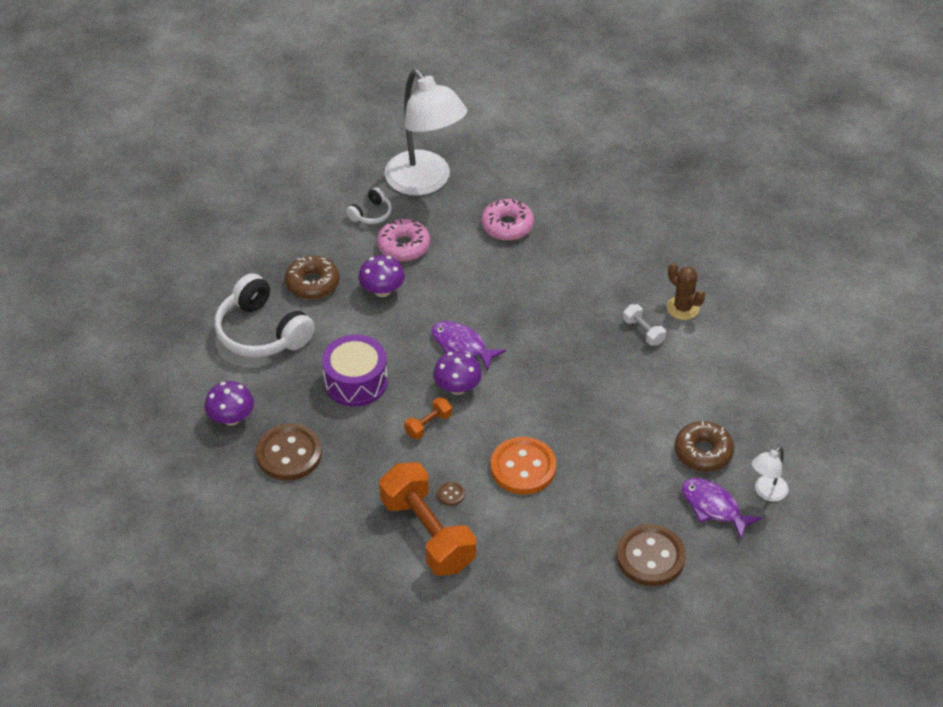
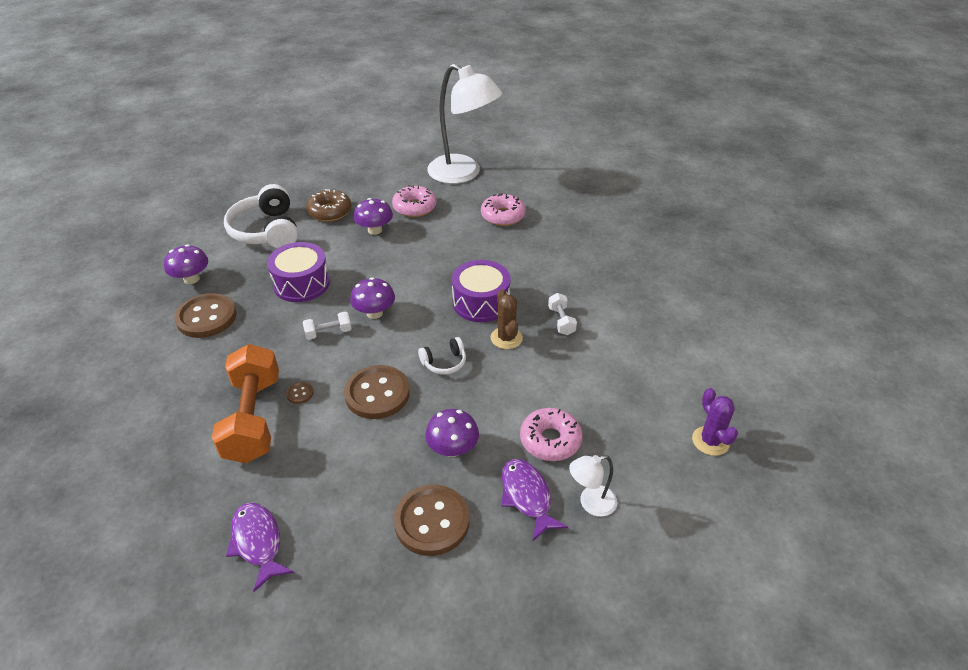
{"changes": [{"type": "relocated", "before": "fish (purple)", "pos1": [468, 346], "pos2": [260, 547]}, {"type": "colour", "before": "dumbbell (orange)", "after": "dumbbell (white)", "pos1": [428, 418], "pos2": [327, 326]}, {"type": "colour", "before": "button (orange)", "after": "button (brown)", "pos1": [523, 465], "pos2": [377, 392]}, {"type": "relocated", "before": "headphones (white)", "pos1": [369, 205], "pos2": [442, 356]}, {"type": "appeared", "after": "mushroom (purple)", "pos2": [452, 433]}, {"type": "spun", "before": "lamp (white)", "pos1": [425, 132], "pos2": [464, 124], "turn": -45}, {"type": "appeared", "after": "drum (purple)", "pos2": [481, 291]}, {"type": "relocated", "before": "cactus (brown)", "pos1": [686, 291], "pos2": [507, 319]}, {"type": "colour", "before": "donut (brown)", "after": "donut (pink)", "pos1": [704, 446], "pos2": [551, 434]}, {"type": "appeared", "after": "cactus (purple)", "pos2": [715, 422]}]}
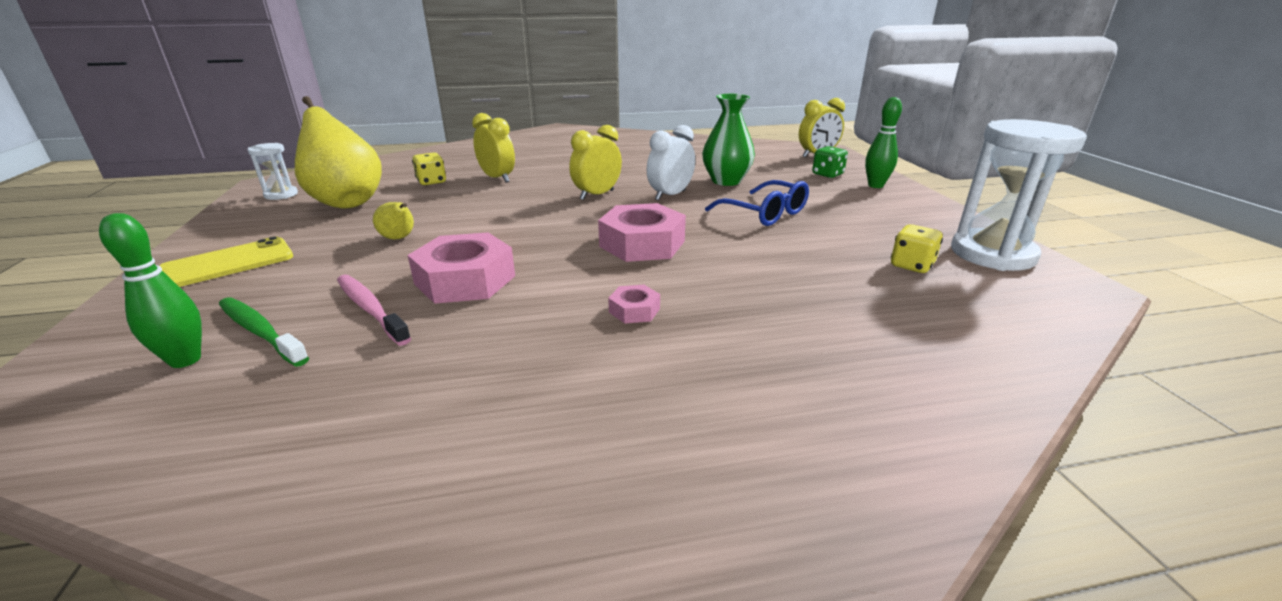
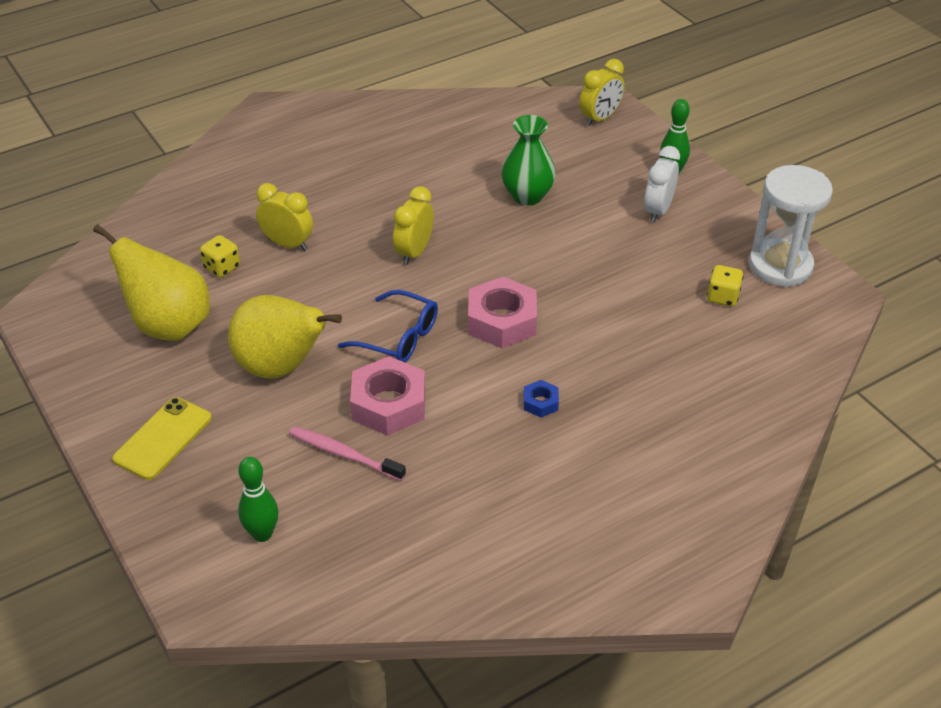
{"changes": [{"type": "size", "before": "pear (yellow)", "pos1": [393, 220], "pos2": [285, 337], "scale": 2.33}, {"type": "relocated", "before": "glasses (blue)", "pos1": [757, 203], "pos2": [388, 326]}, {"type": "colour", "before": "nut (pink)", "after": "nut (blue)", "pos1": [634, 304], "pos2": [541, 398]}, {"type": "relocated", "before": "clock (white)", "pos1": [671, 163], "pos2": [662, 184]}, {"type": "missing", "before": "toothbrush (green)", "pos1": [264, 332]}, {"type": "missing", "before": "hourglass (white)", "pos1": [273, 171]}, {"type": "missing", "before": "dice (green)", "pos1": [830, 162]}]}
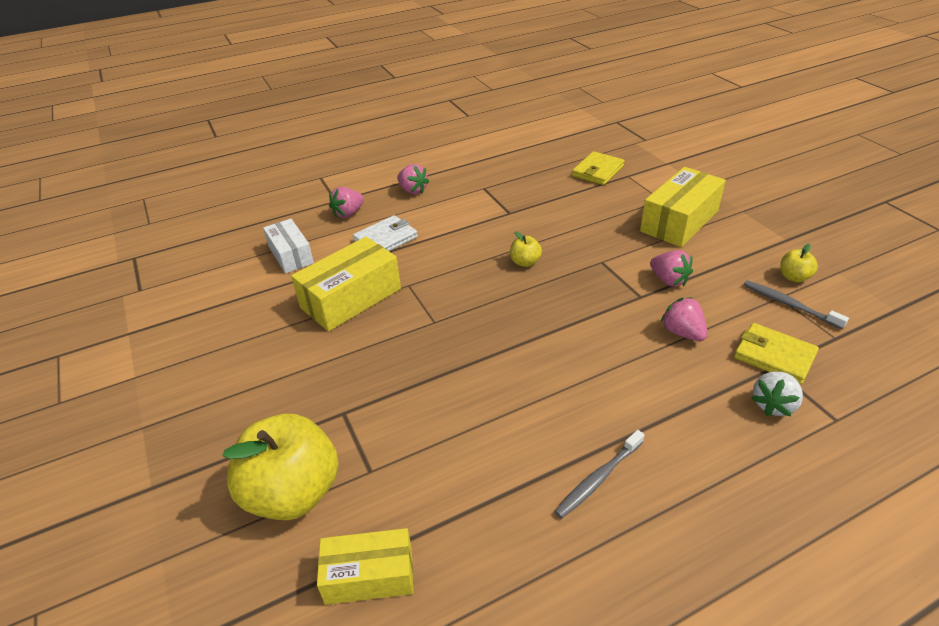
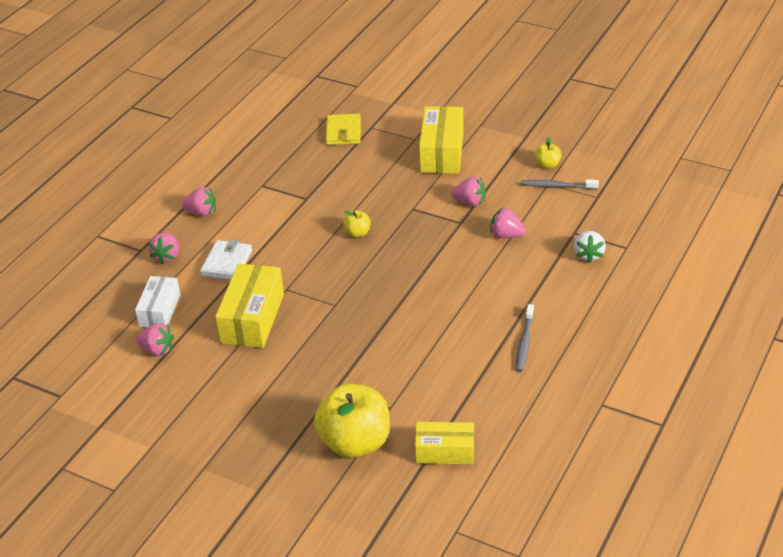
{"changes": [{"type": "spun", "before": "box (white)", "pos1": [288, 246], "pos2": [158, 302], "turn": 75}, {"type": "appeared", "after": "strawberry (pink)", "pos2": [155, 339]}, {"type": "spun", "before": "box (yellow)", "pos1": [365, 566], "pos2": [444, 443], "turn": 45}, {"type": "missing", "before": "wallet (yellow)", "pos1": [776, 354]}]}
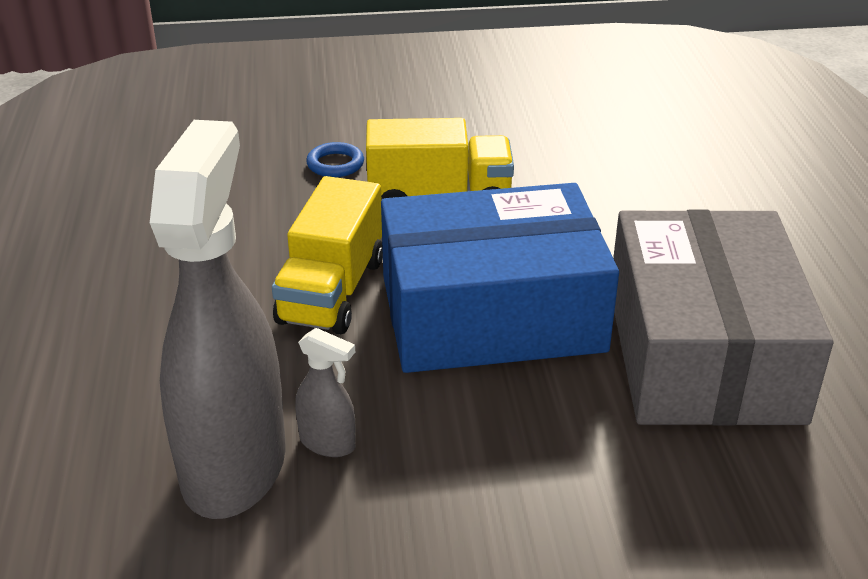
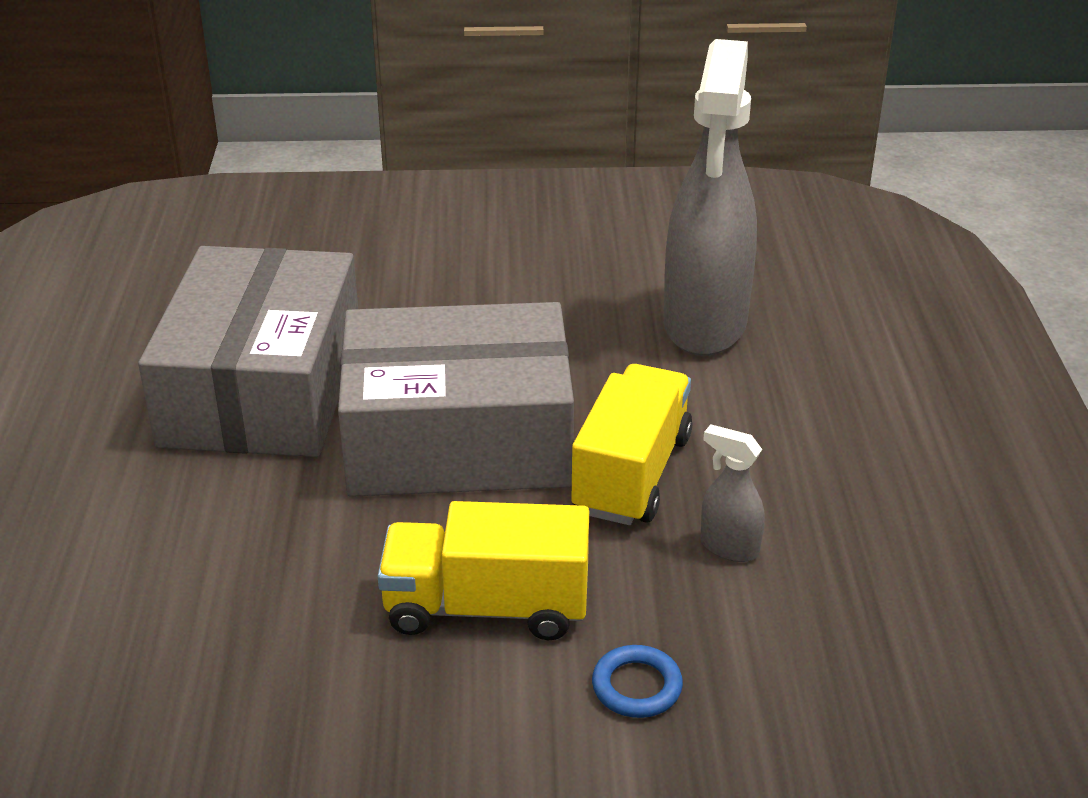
{"changes": [{"type": "colour", "before": "box (blue)", "after": "box (grey)", "pos1": [500, 278], "pos2": [456, 399]}, {"type": "relocated", "before": "spray bottle (grey)", "pos1": [325, 392], "pos2": [733, 493]}]}
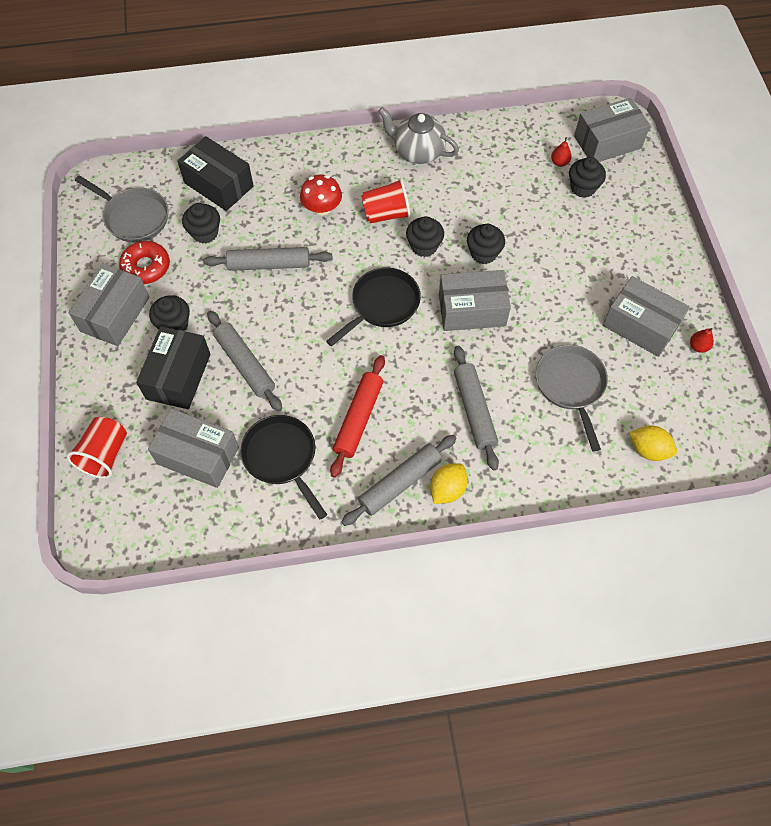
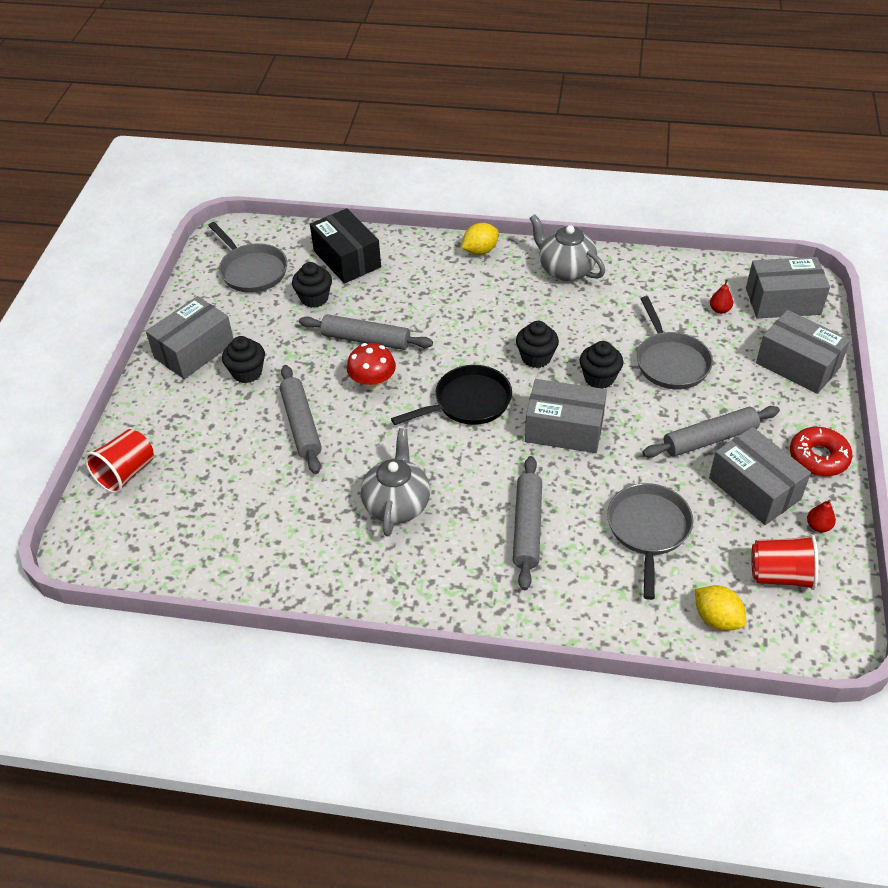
{"changes": [{"type": "relocated", "before": "mushroom (red)", "pos1": [321, 195], "pos2": [371, 366]}, {"type": "exchanged", "before": "rolling pin (red)", "after": "teapot (grey)", "pos1": [357, 416], "pos2": [395, 482]}, {"type": "relocated", "before": "lemon (yellow)", "pos1": [449, 483], "pos2": [480, 239]}, {"type": "appeared", "after": "pan (grey)", "pos2": [675, 342]}, {"type": "relocated", "before": "rolling pin (grey)", "pos1": [399, 480], "pos2": [711, 432]}, {"type": "relocated", "before": "cup (red)", "pos1": [386, 200], "pos2": [785, 562]}, {"type": "relocated", "before": "box (grey)", "pos1": [193, 448], "pos2": [803, 352]}, {"type": "relocated", "before": "donut (red)", "pos1": [144, 262], "pos2": [821, 451]}, {"type": "missing", "before": "box (black)", "pos1": [173, 367]}, {"type": "missing", "before": "pan (black)", "pos1": [283, 467]}, {"type": "missing", "before": "cupcake (black)", "pos1": [587, 177]}]}
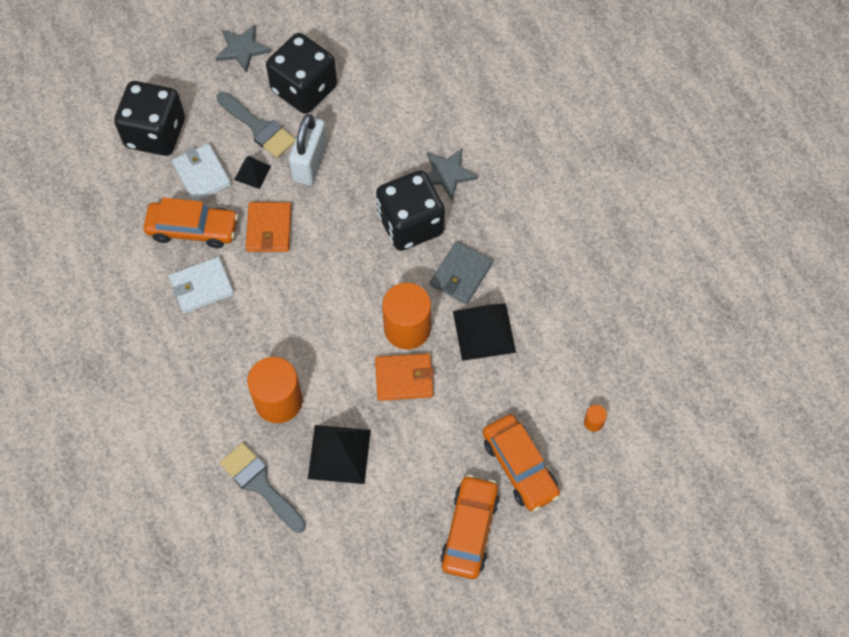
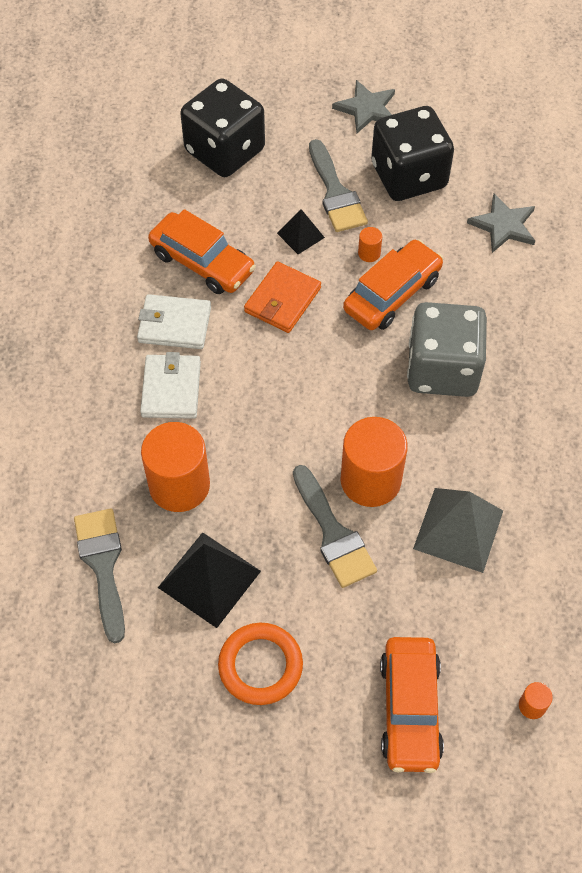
{"changes": [{"type": "relocated", "before": "wallet (white)", "pos1": [201, 172], "pos2": [170, 385]}, {"type": "appeared", "after": "ring (orange)", "pos2": [260, 664]}, {"type": "exchanged", "before": "wallet (orange)", "after": "brush (grey)", "pos1": [404, 377], "pos2": [335, 526]}, {"type": "relocated", "before": "car (orange)", "pos1": [469, 527], "pos2": [393, 284]}, {"type": "exchanged", "before": "padlock (white)", "after": "cylinder (orange)", "pos1": [308, 149], "pos2": [370, 244]}, {"type": "colour", "before": "dice (black)", "after": "dice (grey)", "pos1": [410, 210], "pos2": [447, 349]}, {"type": "colour", "before": "pyramid (black)", "after": "pyramid (grey)", "pos1": [484, 332], "pos2": [458, 530]}, {"type": "relocated", "before": "star (grey)", "pos1": [452, 174], "pos2": [501, 223]}, {"type": "missing", "before": "wallet (grey)", "pos1": [461, 272]}]}
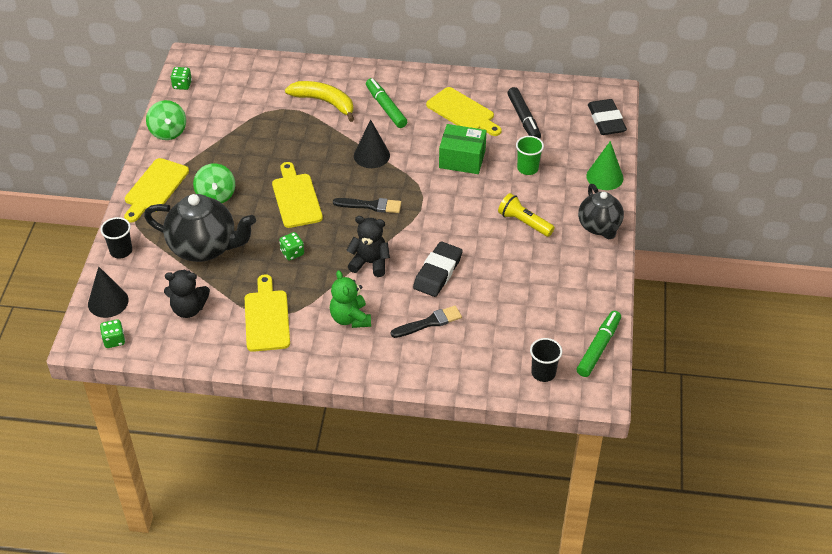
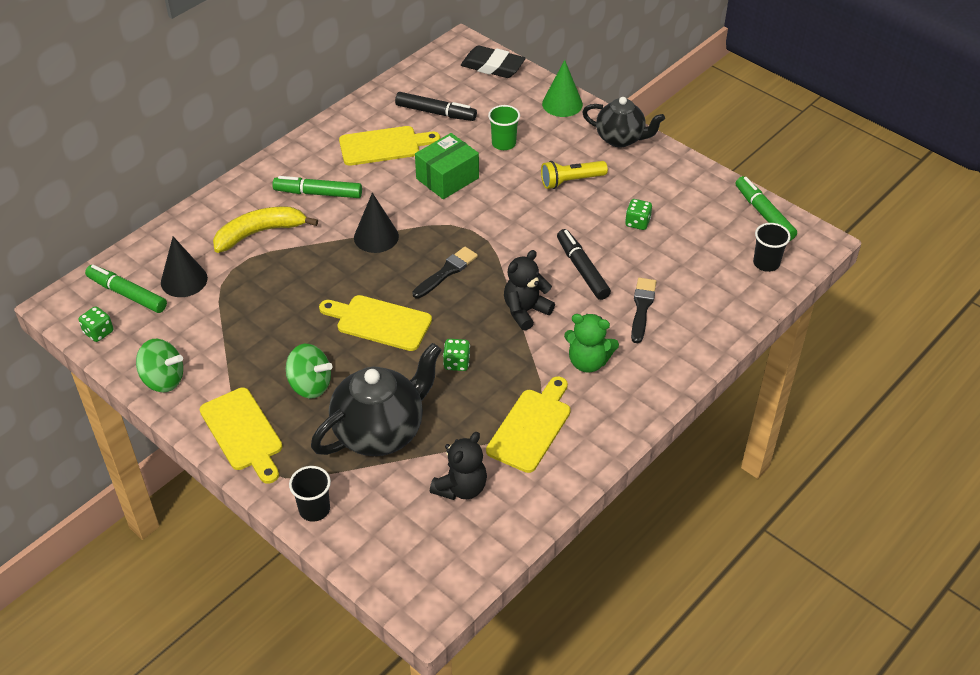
{"changes": [{"type": "appeared", "after": "marker (green)", "pos2": [126, 289]}, {"type": "relocated", "before": "cone (black)", "pos1": [108, 292], "pos2": [184, 266]}, {"type": "spun", "before": "cutting board (yellow)", "pos1": [267, 313], "pos2": [528, 424], "turn": 90}, {"type": "exchanged", "before": "eraser (black)", "after": "marker (black)", "pos1": [438, 269], "pos2": [584, 264]}, {"type": "relocated", "before": "dice (green)", "pos1": [112, 333], "pos2": [638, 214]}]}
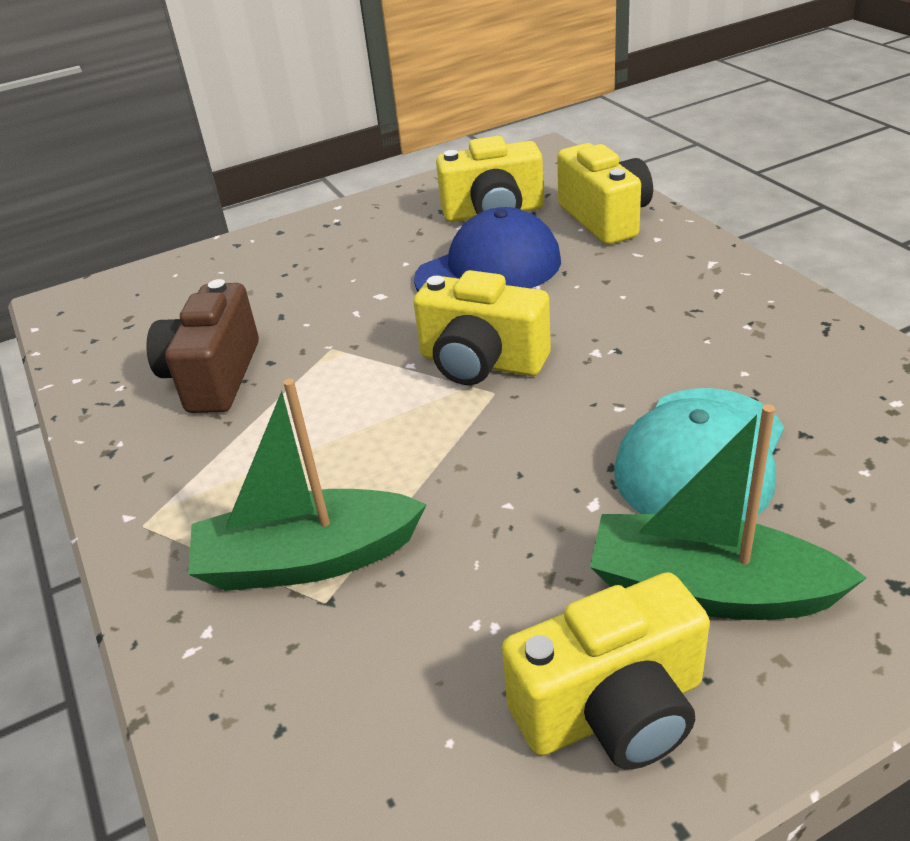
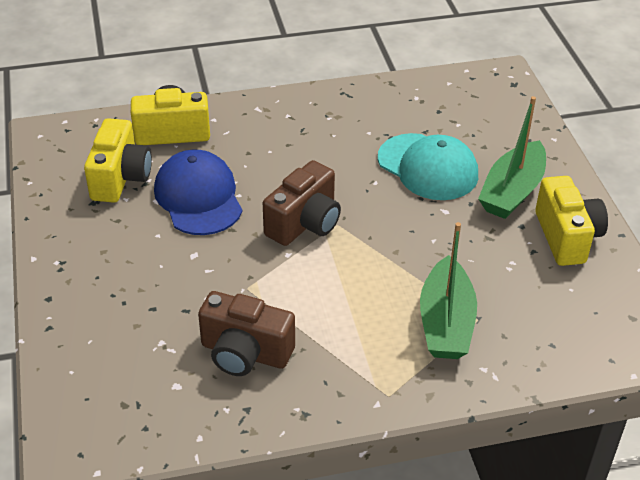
{"changes": [{"type": "colour", "before": "camera (yellow)", "after": "camera (brown)", "pos1": [482, 327], "pos2": [302, 203]}]}
